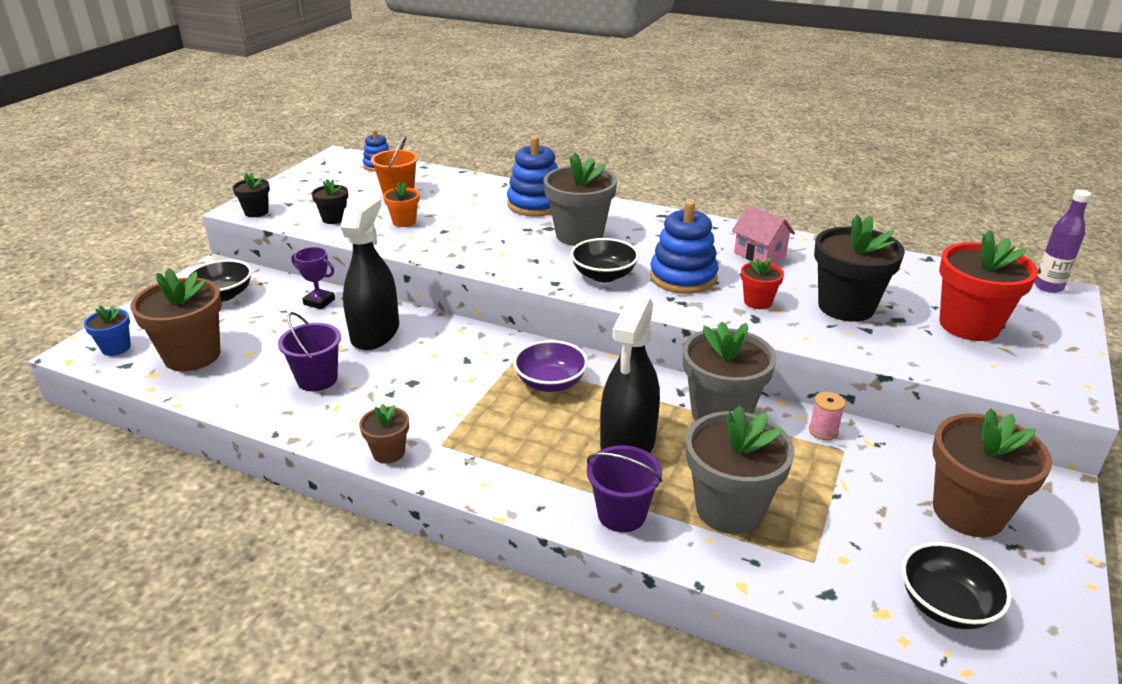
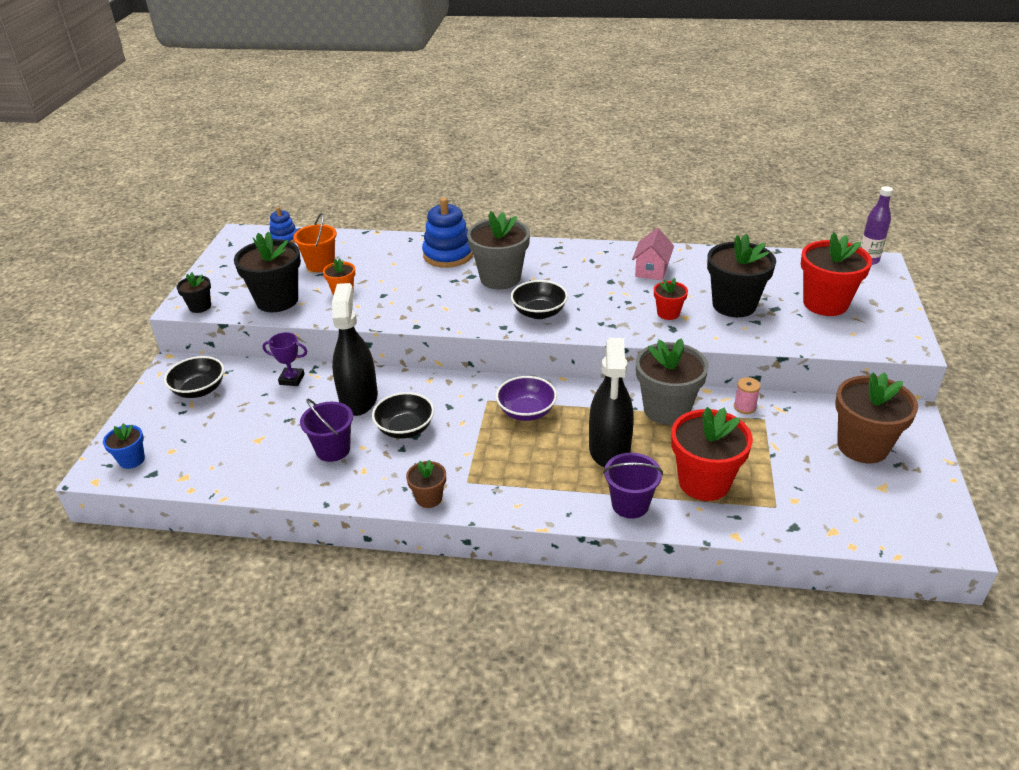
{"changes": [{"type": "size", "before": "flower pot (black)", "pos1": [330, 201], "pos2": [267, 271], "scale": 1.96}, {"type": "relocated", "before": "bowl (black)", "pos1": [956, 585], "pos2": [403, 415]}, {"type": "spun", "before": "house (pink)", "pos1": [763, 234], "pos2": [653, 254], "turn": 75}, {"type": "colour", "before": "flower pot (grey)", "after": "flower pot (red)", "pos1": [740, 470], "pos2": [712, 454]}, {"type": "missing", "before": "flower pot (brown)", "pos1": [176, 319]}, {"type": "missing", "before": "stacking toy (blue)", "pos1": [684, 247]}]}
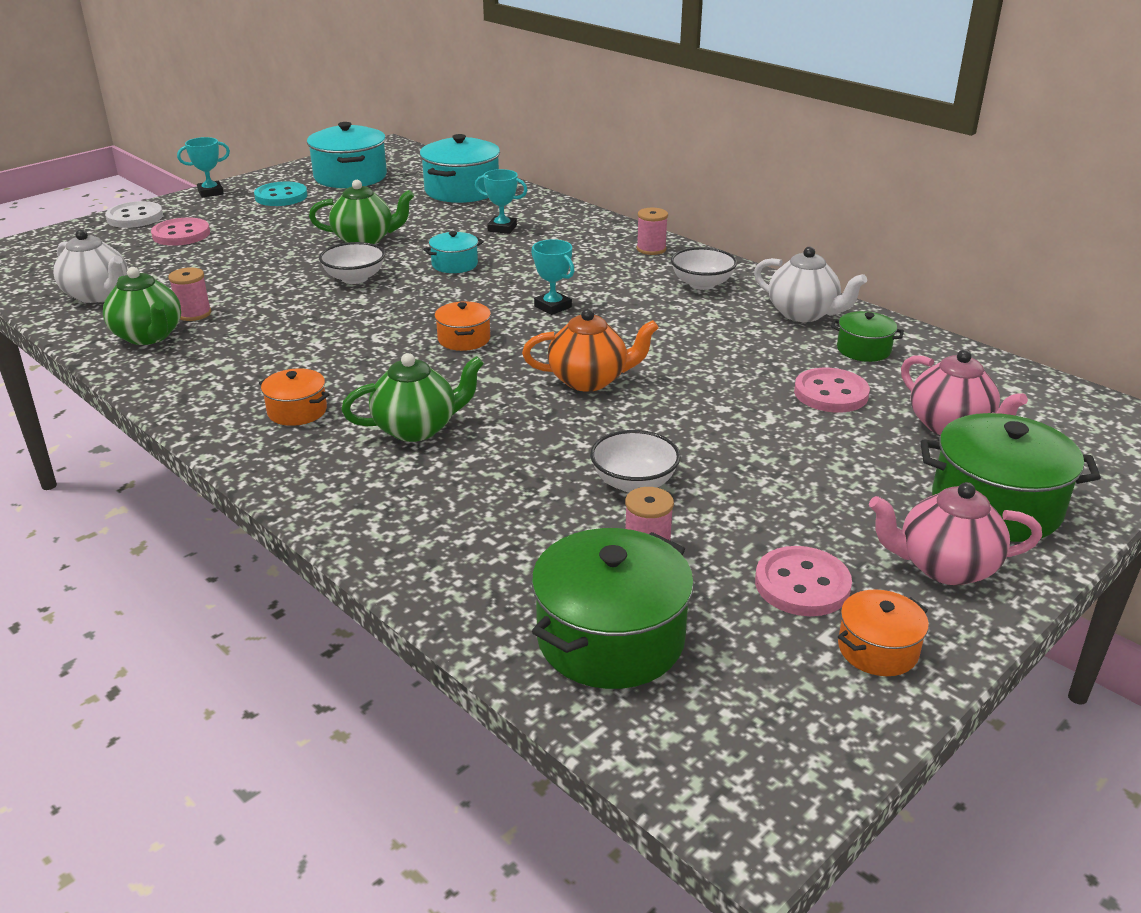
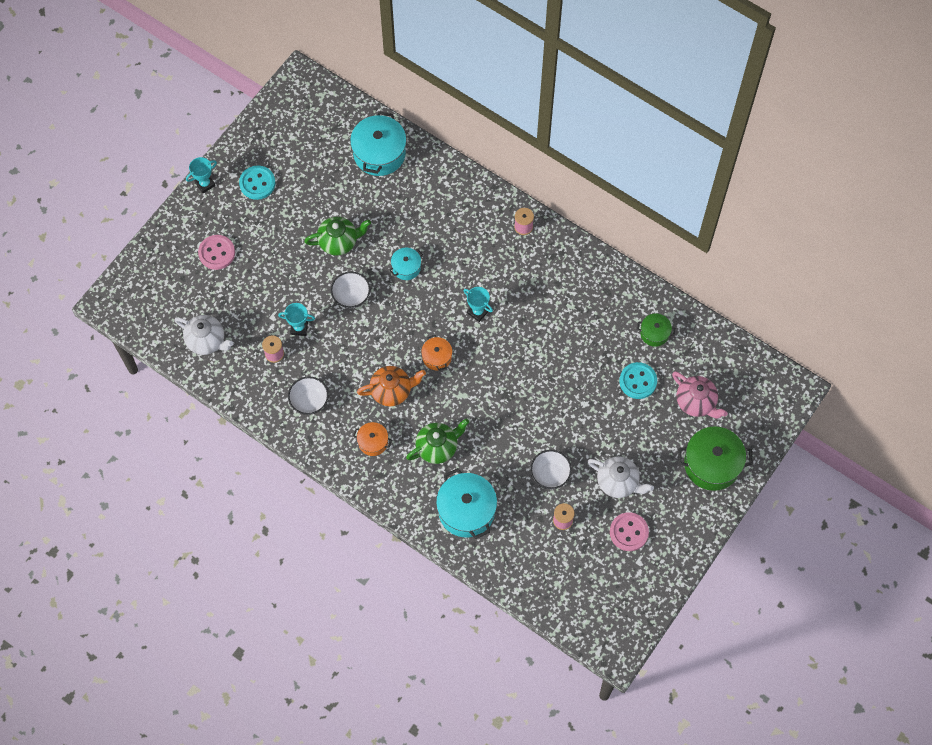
{"changes": [{"type": "relocated", "before": "trophy (turquoise)", "pos1": [501, 201], "pos2": [296, 319]}, {"type": "relocated", "before": "bowl (white)", "pos1": [704, 268], "pos2": [308, 396]}, {"type": "relocated", "before": "teapot (orange)", "pos1": [590, 350], "pos2": [391, 386]}, {"type": "relocated", "before": "pot (turquoise)", "pos1": [347, 155], "pos2": [466, 503]}, {"type": "relocated", "before": "teapot (white)", "pos1": [810, 284], "pos2": [620, 477]}, {"type": "colour", "before": "button (pink)", "after": "button (turquoise)", "pos1": [832, 390], "pos2": [638, 380]}, {"type": "missing", "before": "teapot (green)", "pos1": [142, 306]}, {"type": "missing", "before": "button (white)", "pos1": [134, 214]}, {"type": "missing", "before": "pot (green)", "pos1": [613, 608]}, {"type": "missing", "before": "pot (orange)", "pos1": [883, 632]}, {"type": "missing", "before": "teapot (pink)", "pos1": [955, 533]}]}
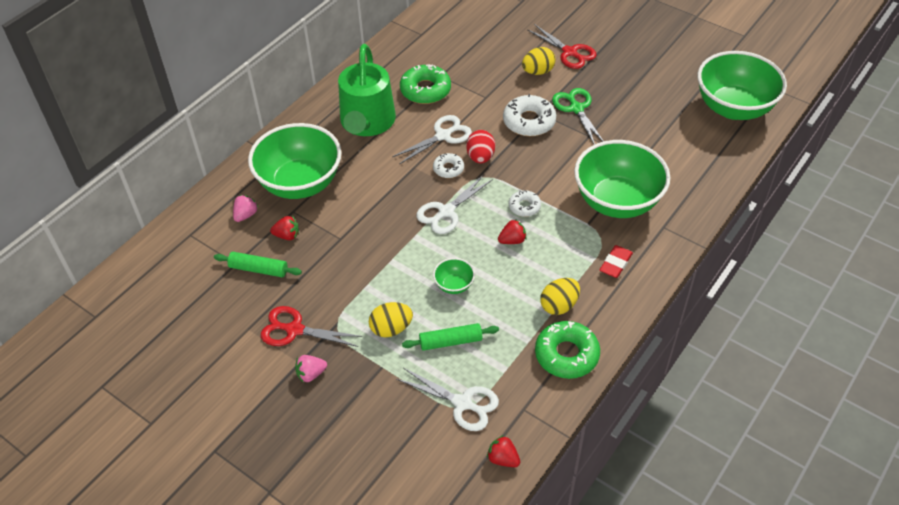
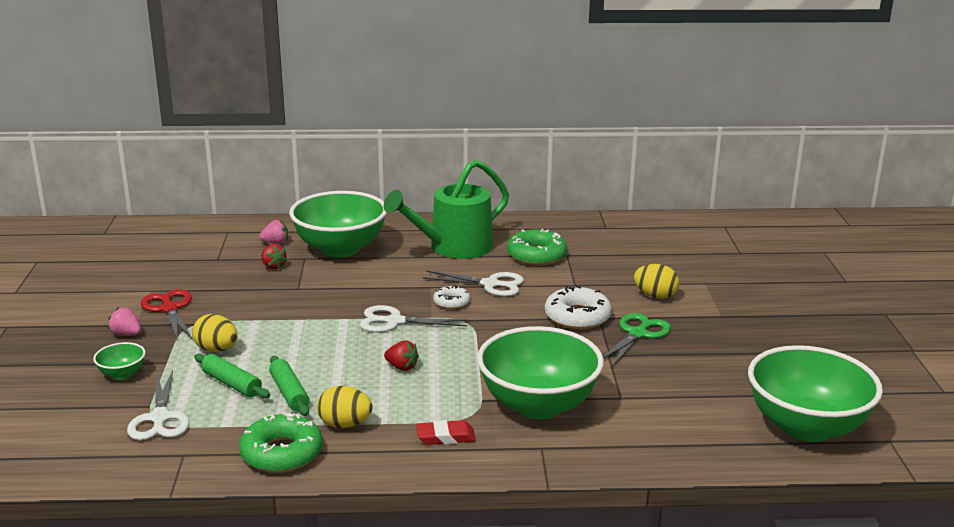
{"changes": [{"type": "relocated", "before": "bowl (green)", "pos1": [454, 276], "pos2": [119, 361]}, {"type": "relocated", "before": "rolling pin (green)", "pos1": [258, 264], "pos2": [289, 386]}, {"type": "missing", "before": "egg (red)", "pos1": [480, 147]}, {"type": "missing", "before": "strawberry (red)", "pos1": [503, 451]}, {"type": "missing", "before": "donut (white)", "pos1": [525, 203]}, {"type": "missing", "before": "scissors (red)", "pos1": [562, 46]}]}
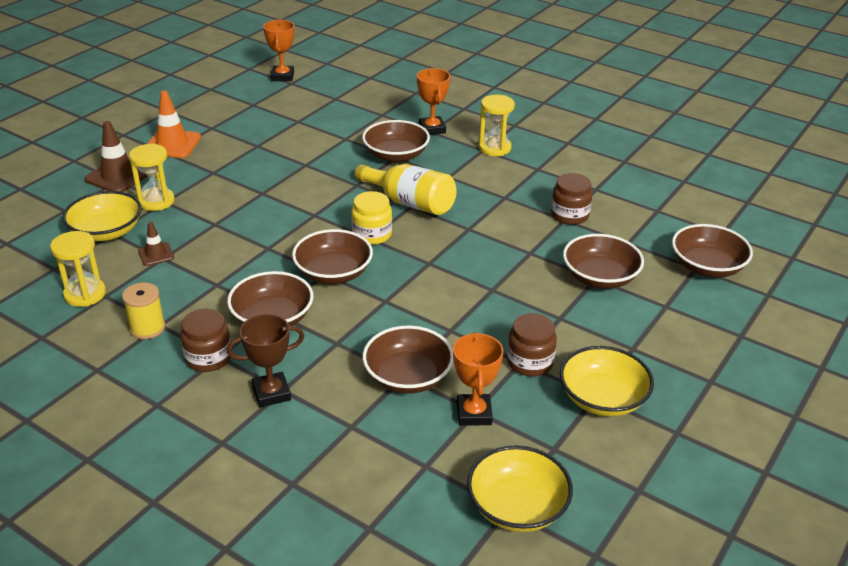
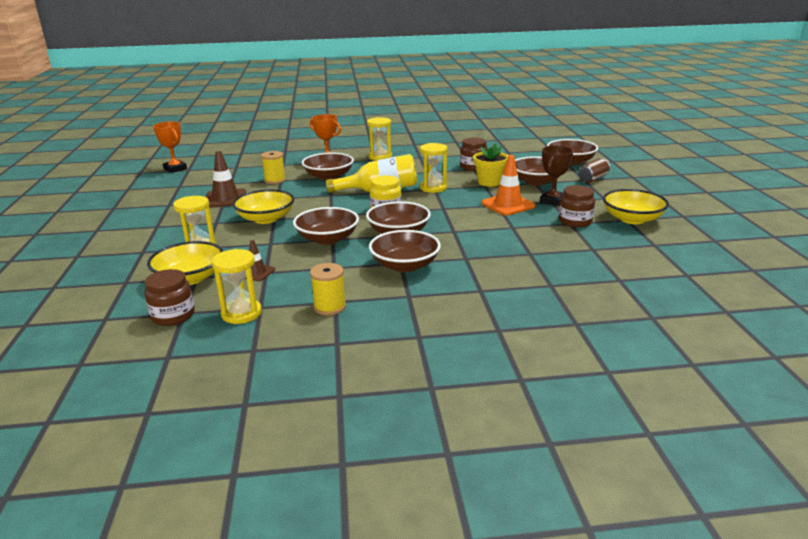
{"changes": [{"type": "relocated", "before": "jar (brown)", "pos1": [205, 340], "pos2": [169, 297]}, {"type": "relocated", "before": "traffic cone (brown)", "pos1": [116, 156], "pos2": [226, 179]}, {"type": "relocated", "before": "bowl (yellow)", "pos1": [520, 488], "pos2": [263, 207]}, {"type": "appeared", "after": "spool (yellow)", "pos2": [273, 167]}, {"type": "relocated", "before": "bowl (brown)", "pos1": [408, 360], "pos2": [326, 226]}, {"type": "appeared", "after": "hourglass (yellow)", "pos2": [434, 168]}, {"type": "appeared", "after": "flower pot (yellow)", "pos2": [490, 165]}, {"type": "relocated", "before": "traffic cone (orange)", "pos1": [174, 124], "pos2": [509, 185]}, {"type": "relocated", "before": "trophy (brown)", "pos1": [265, 361], "pos2": [556, 175]}, {"type": "appeared", "after": "can (brown)", "pos2": [594, 170]}, {"type": "missing", "before": "trophy (orange)", "pos1": [478, 379]}]}
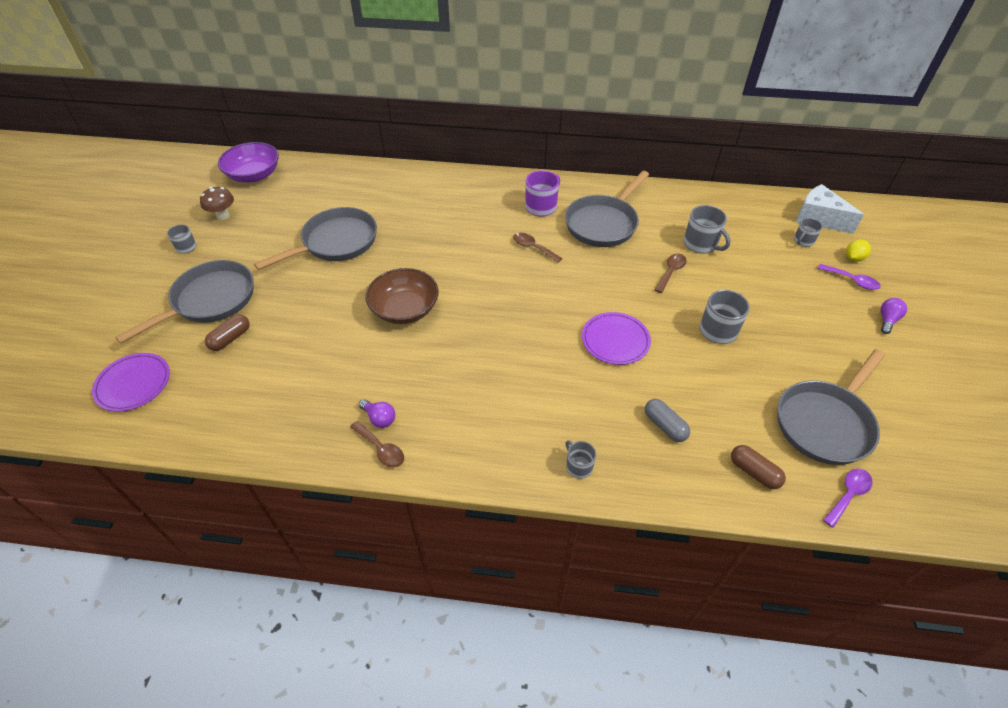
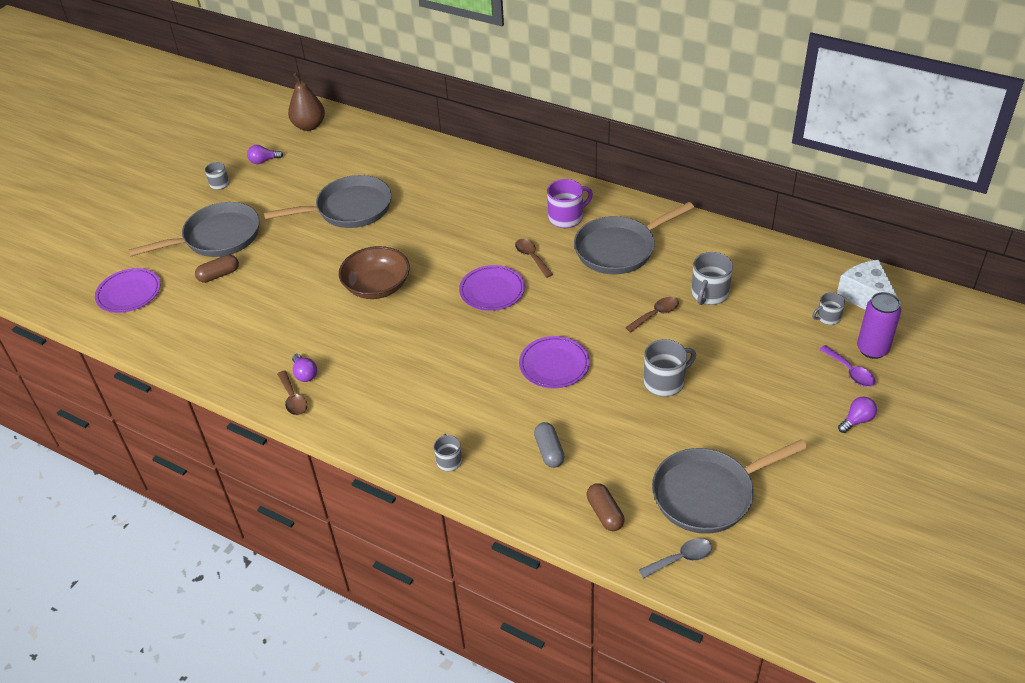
{"changes": [{"type": "exchanged", "before": "mushroom (brown)", "after": "light bulb (purple)", "pos1": [217, 203], "pos2": [265, 154]}, {"type": "exchanged", "before": "bowl (purple)", "after": "pear (brown)", "pos1": [248, 162], "pos2": [306, 102]}, {"type": "appeared", "after": "plate (purple)", "pos2": [492, 288]}, {"type": "colour", "before": "spoon (purple)", "after": "spoon (grey)", "pos1": [848, 498], "pos2": [675, 558]}, {"type": "spun", "before": "mug (grey)", "pos1": [707, 229], "pos2": [712, 278], "turn": 45}, {"type": "exchanged", "before": "lemon (yellow)", "after": "can (purple)", "pos1": [858, 250], "pos2": [879, 325]}]}
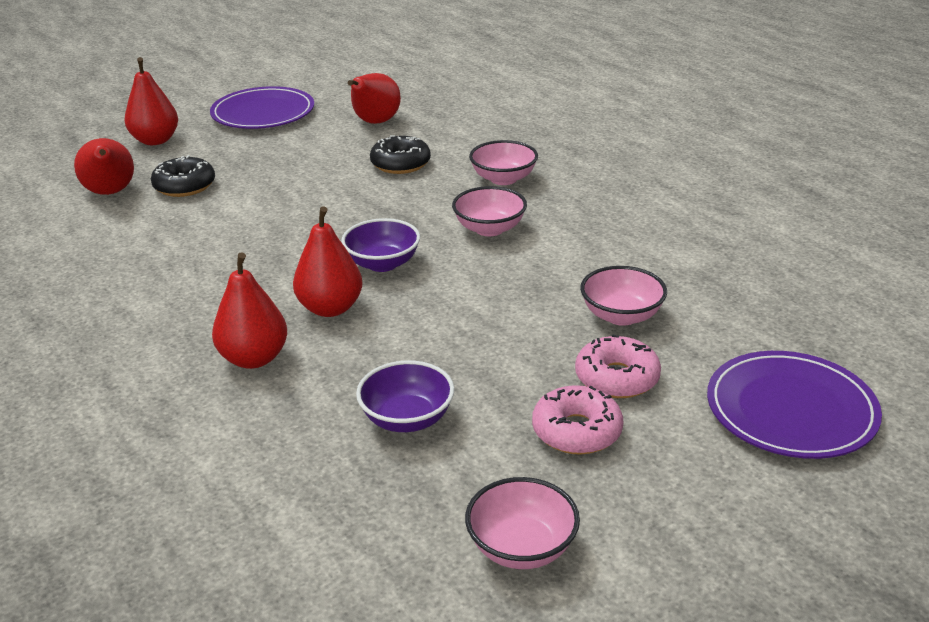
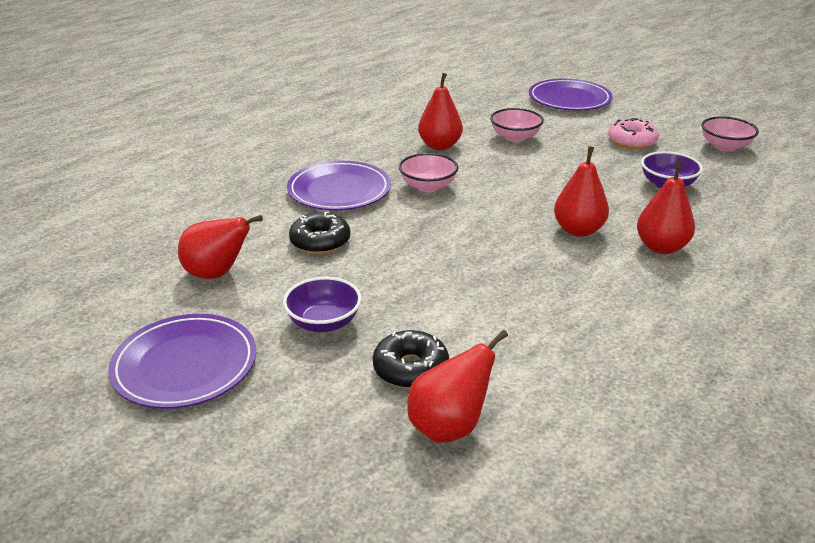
{"changes": [{"type": "relocated", "before": "bowl (purple)", "pos1": [380, 245], "pos2": [322, 304]}, {"type": "exchanged", "before": "bowl (pink)", "after": "plate (purple)", "pos1": [503, 162], "pos2": [339, 185]}, {"type": "relocated", "before": "pear (red)", "pos1": [151, 101], "pos2": [440, 111]}, {"type": "missing", "before": "donut (pink)", "pos1": [618, 366]}]}
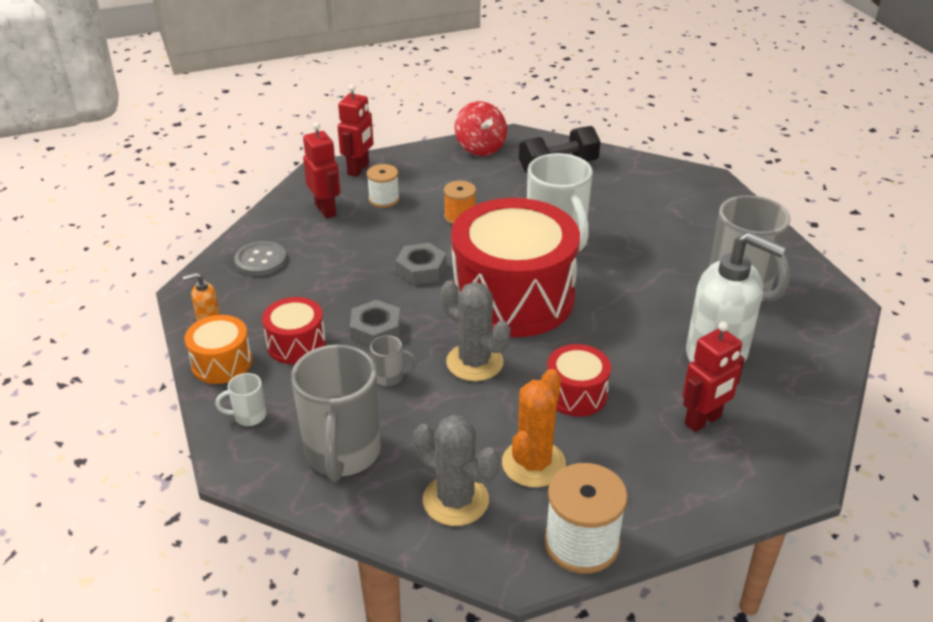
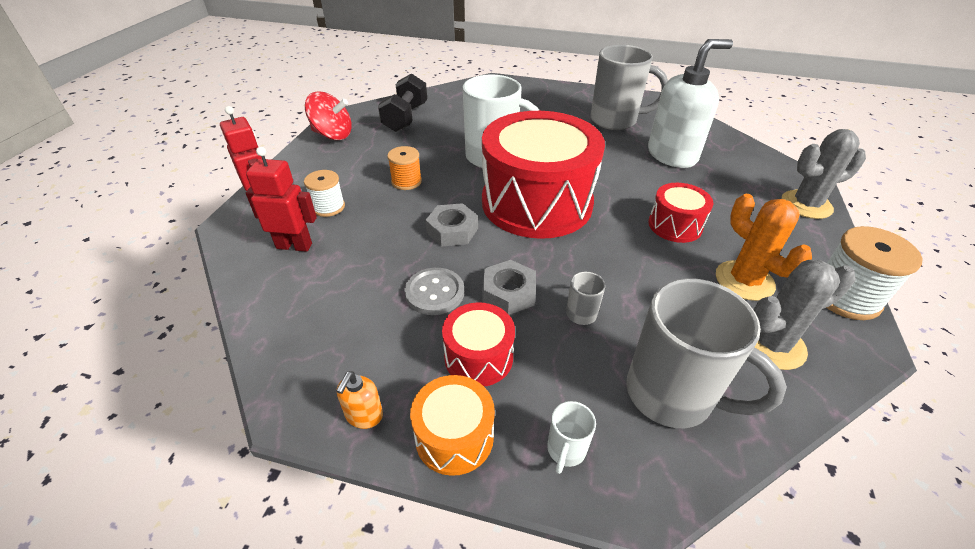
{"changes": [{"type": "relocated", "before": "button (grey)", "pos1": [260, 258], "pos2": [434, 291]}, {"type": "relocated", "before": "cactus (grey)", "pos1": [476, 330], "pos2": [824, 174]}, {"type": "missing", "before": "robot (red)", "pos1": [714, 377]}]}
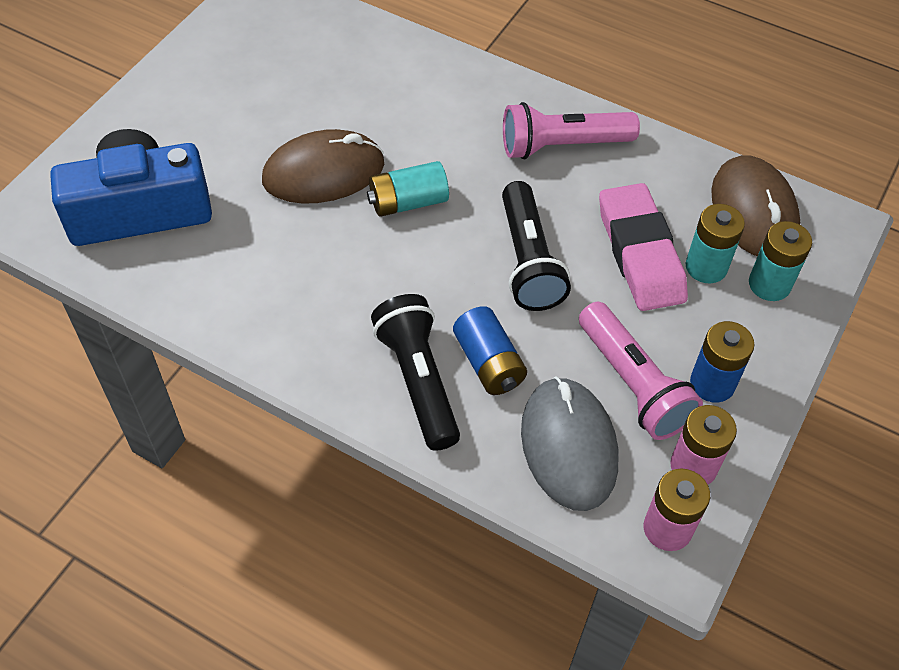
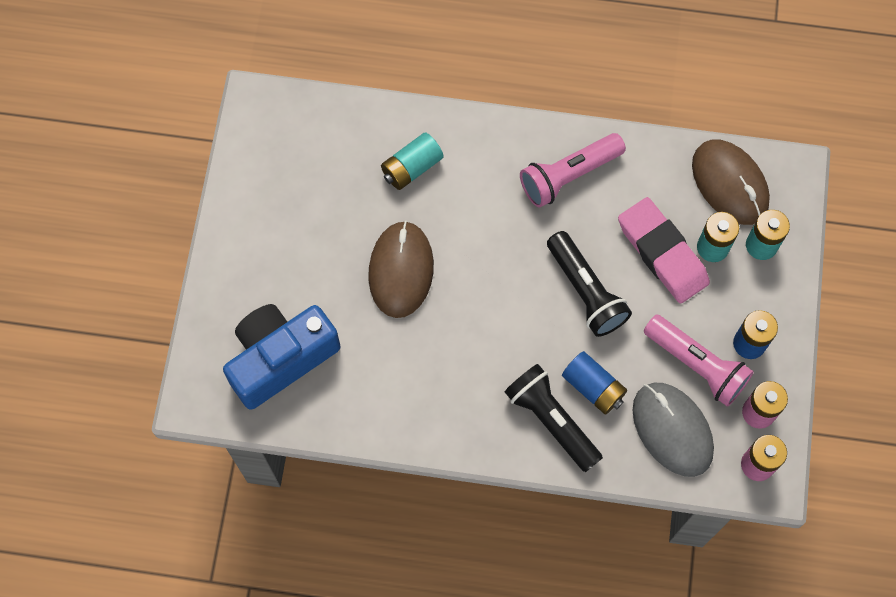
{"changes": [{"type": "spun", "before": "mouse (brown)", "pos1": [323, 166], "pos2": [401, 269], "turn": -45}, {"type": "relocated", "before": "battery (turquoise)", "pos1": [408, 189], "pos2": [412, 161]}]}
